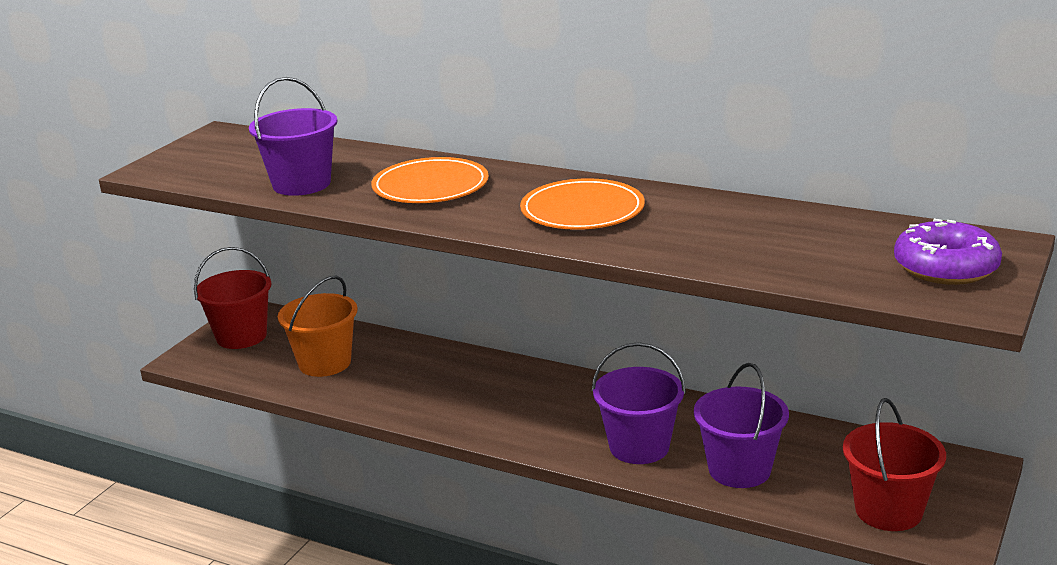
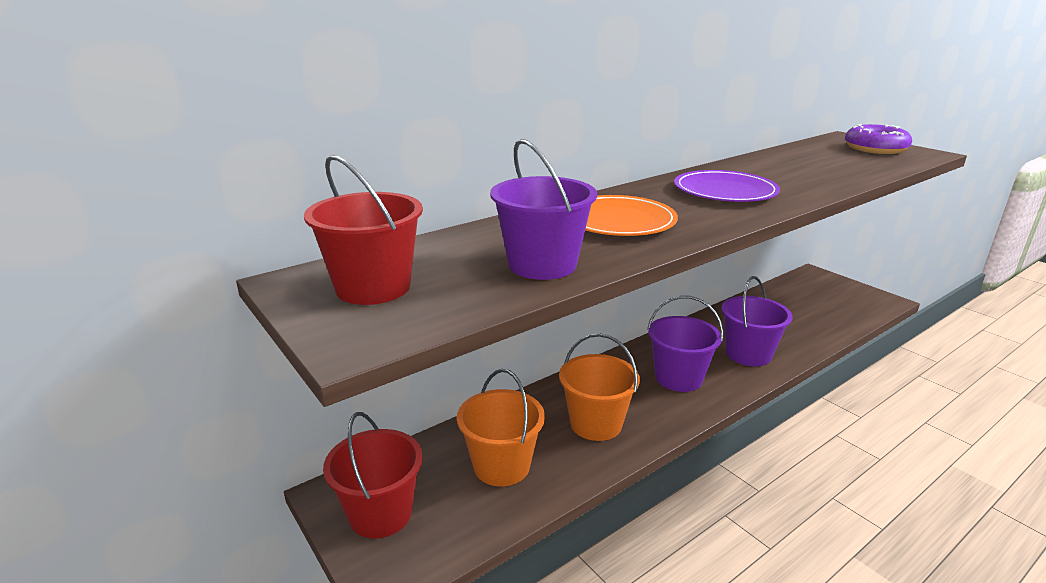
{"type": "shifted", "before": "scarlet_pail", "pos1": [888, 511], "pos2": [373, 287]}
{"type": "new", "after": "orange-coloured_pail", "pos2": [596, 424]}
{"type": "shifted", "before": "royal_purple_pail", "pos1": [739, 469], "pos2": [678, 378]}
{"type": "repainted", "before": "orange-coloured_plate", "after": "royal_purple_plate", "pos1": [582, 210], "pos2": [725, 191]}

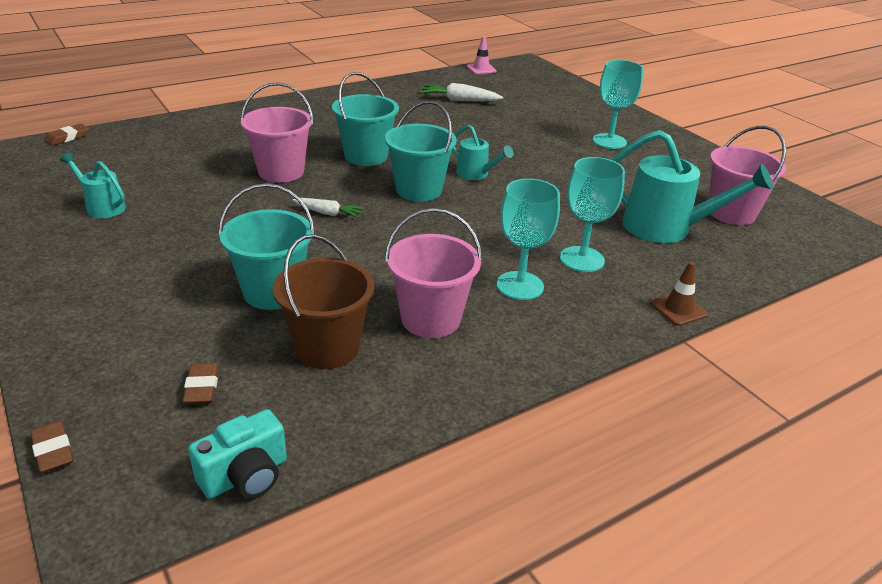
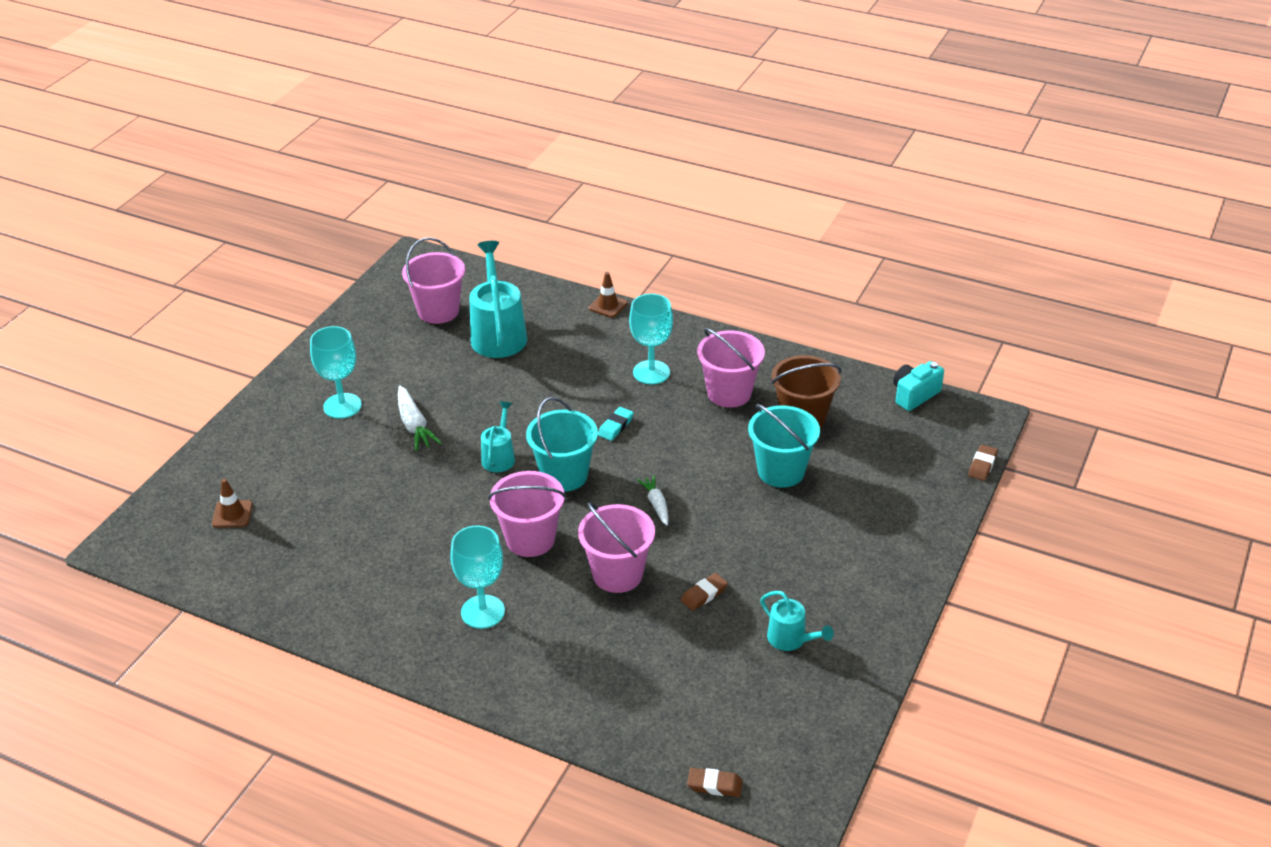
{"type": "new", "after": "brown_safety_cone", "pos2": [232, 514]}
{"type": "shifted", "before": "pure_white_toy_carrot", "pos1": [459, 100], "pos2": [414, 425]}
{"type": "shifted", "before": "turquoise_wine_glass", "pos1": [582, 259], "pos2": [483, 612]}
{"type": "repainted", "before": "turquoise_pail", "after": "pink_pail", "pos1": [366, 156], "pos2": [530, 539]}
{"type": "new", "after": "turquoise_pencil_eraser", "pos2": [615, 426]}
{"type": "shifted", "before": "brown_pencil_eraser", "pos1": [202, 387], "pos2": [704, 594]}
{"type": "rotated", "before": "turquoise_watering_can", "pos1": [102, 207], "pos2": [791, 640], "turn": -45}
{"type": "rotated", "before": "turquoise_camera", "pos1": [245, 476], "pos2": [914, 395], "turn": -60}
{"type": "gone", "before": "pink_safety_cone", "pos1": [481, 69]}

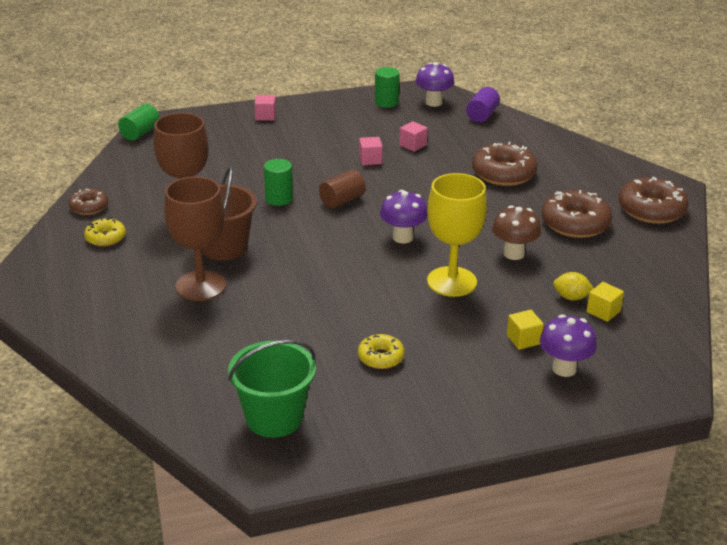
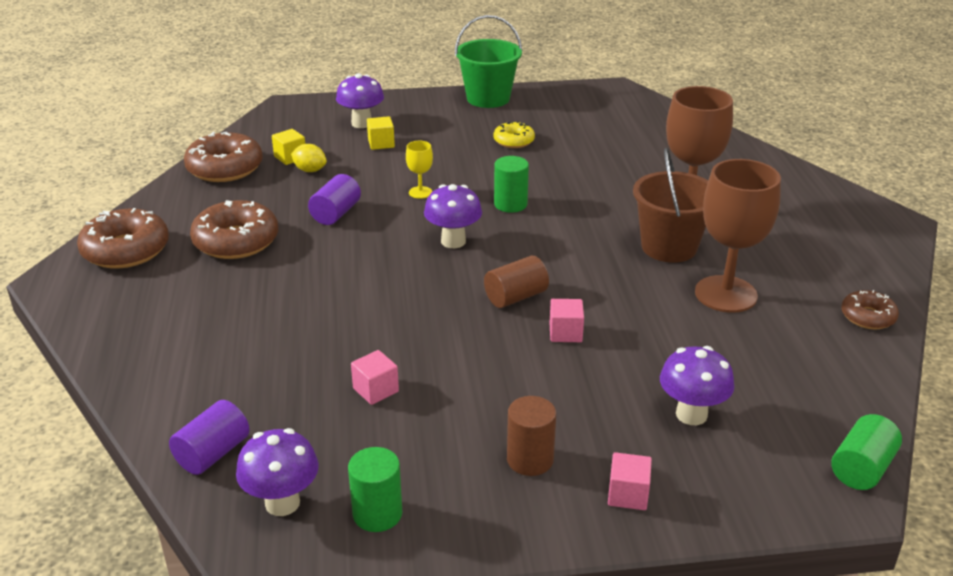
{"type": "shifted", "before": "brown_doughnut", "pos1": [503, 173], "pos2": [225, 168]}
{"type": "swapped", "before": "brown_toadstool", "after": "royal_purple_cylinder", "pos1": [514, 254], "pos2": [336, 214]}
{"type": "scaled", "before": "yellow_wine_glass", "pos1": [452, 282], "pos2": [420, 192], "scale": 0.44}
{"type": "shifted", "before": "leaf-green_pail", "pos1": [274, 418], "pos2": [488, 98]}
{"type": "shifted", "before": "leaf-green_cylinder", "pos1": [279, 199], "pos2": [510, 204]}
{"type": "new", "after": "brown_cylinder", "pos2": [530, 460]}
{"type": "shifted", "before": "pink_block", "pos1": [370, 160], "pos2": [565, 333]}
{"type": "new", "after": "royal_purple_toadstool", "pos2": [691, 414]}
{"type": "gone", "before": "yellow_doughnut", "pos1": [105, 238]}

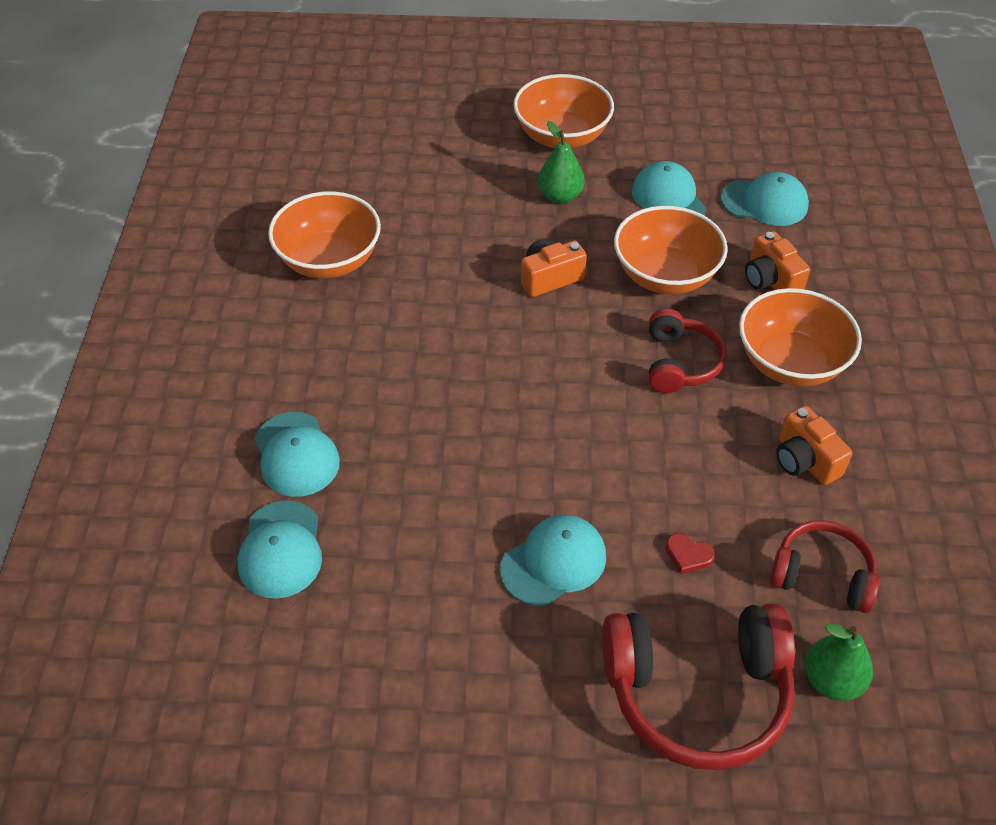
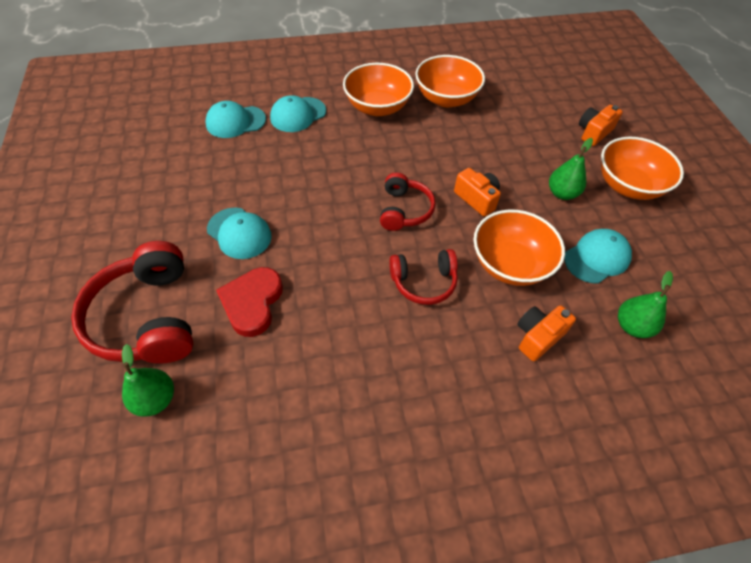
{"type": "scaled", "before": "scarlet_love_heart", "pos1": [688, 555], "pos2": [252, 303], "scale": 2.2}
{"type": "shifted", "before": "orange-coloured_deep_dish", "pos1": [790, 362], "pos2": [377, 107]}
{"type": "shifted", "before": "scarlet_headset", "pos1": [822, 575], "pos2": [404, 210]}
{"type": "shifted", "before": "orange-coloured_camera", "pos1": [805, 460], "pos2": [593, 132]}
{"type": "swapped", "before": "turquoise_peaked_cap", "after": "leaf-green_pear", "pos1": [764, 202], "pos2": [632, 326]}

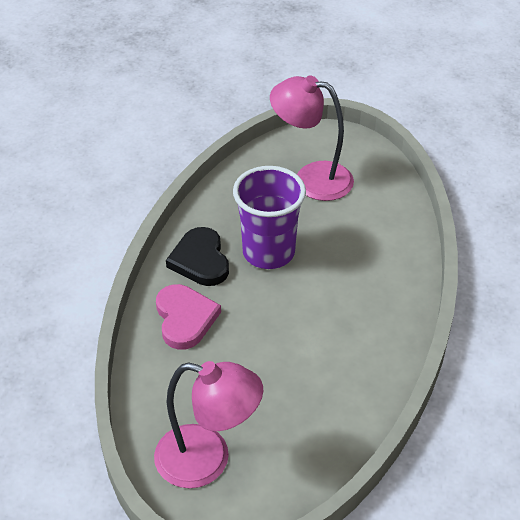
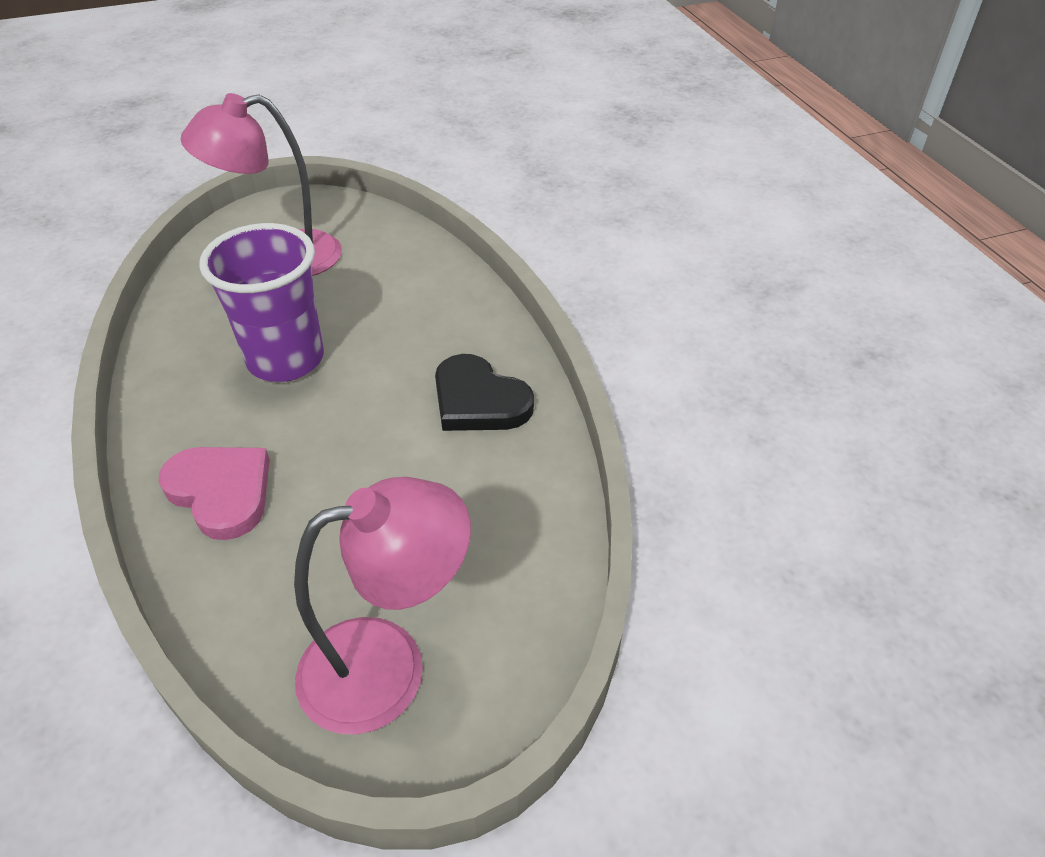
{"type": "shifted", "before": "jet-black_love_heart", "pos1": [200, 260], "pos2": [479, 400]}

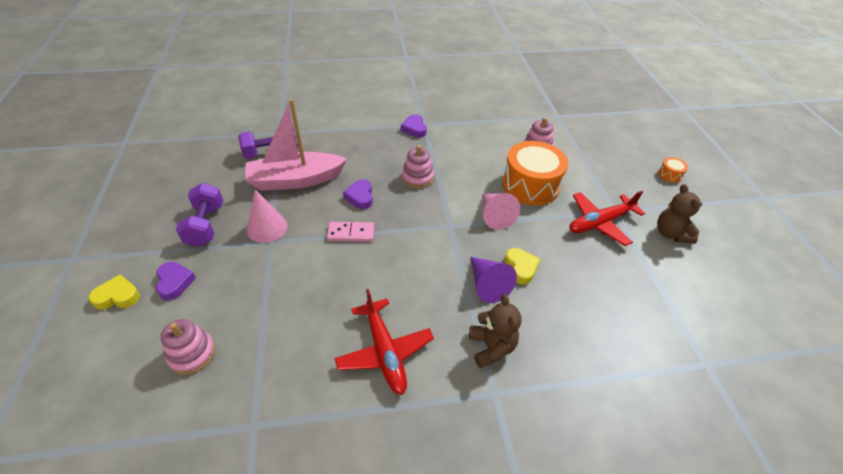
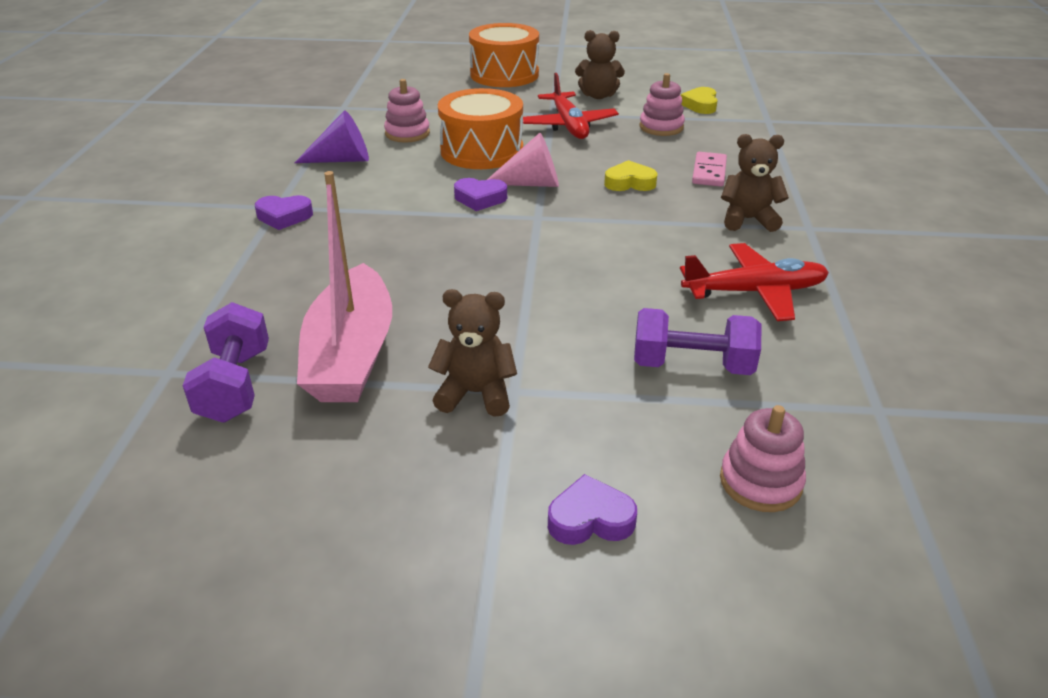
{"type": "shifted", "before": "royal_purple_cone_shape", "pos1": [487, 284], "pos2": [342, 160]}
{"type": "swapped", "before": "pink_cone_shape", "after": "brown_teddy_bear", "pos1": [267, 228], "pos2": [475, 393]}
{"type": "shifted", "before": "royal_purple_love_heart", "pos1": [360, 197], "pos2": [480, 198]}
{"type": "scaled", "before": "orange-coloured_toy_drum", "pos1": [670, 175], "pos2": [504, 74], "scale": 2.39}
{"type": "shifted", "before": "royal_purple_dumbbell", "pos1": [206, 225], "pos2": [692, 365]}
{"type": "shifted", "before": "pink_ring_stacker", "pos1": [418, 178], "pos2": [661, 127]}
{"type": "shifted", "before": "yellow_love_heart", "pos1": [117, 296], "pos2": [700, 105]}
{"type": "shifted", "before": "pink_domino_tile", "pos1": [351, 233], "pos2": [709, 172]}

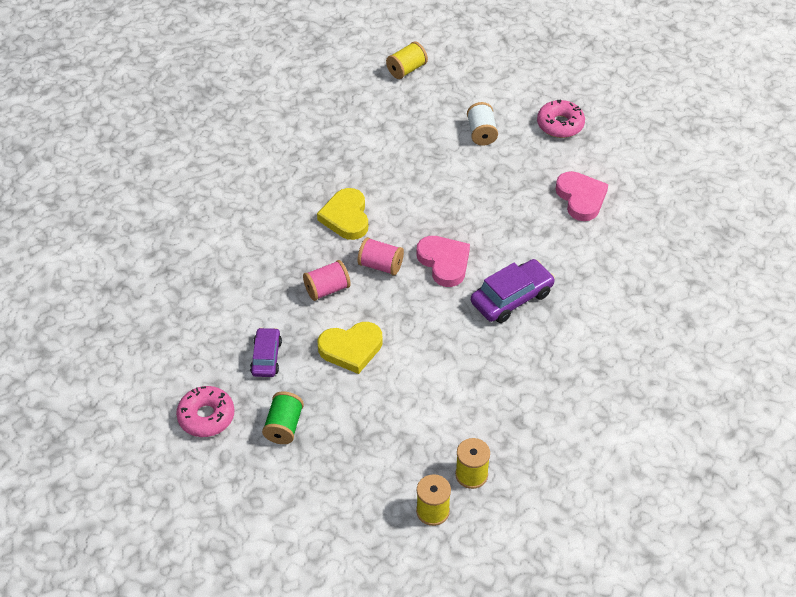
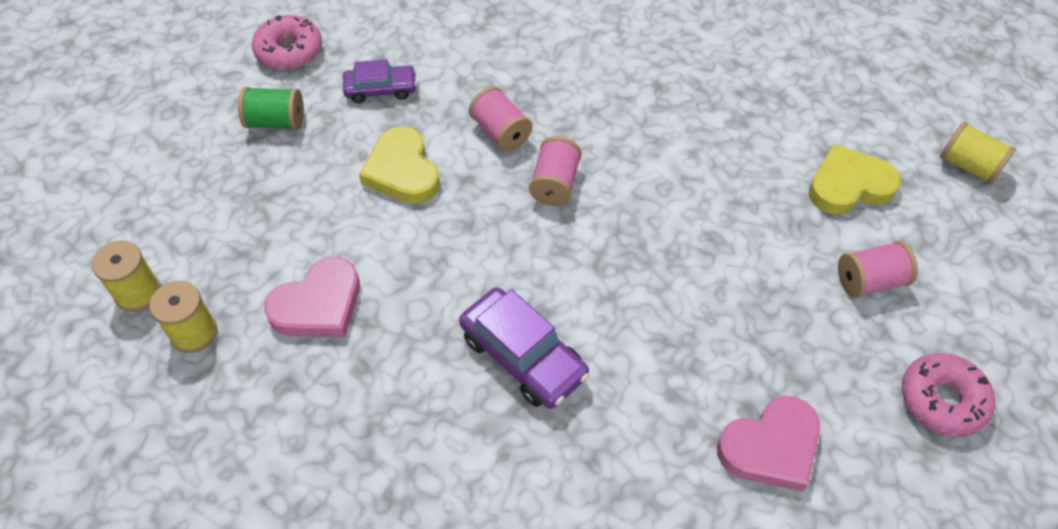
{"type": "shifted", "before": "pink_love_heart", "pos1": [444, 262], "pos2": [318, 305]}
{"type": "shifted", "before": "yellow_love_heart", "pos1": [346, 217], "pos2": [849, 185]}
{"type": "repainted", "before": "pure_white_spool", "after": "pink_spool", "pos1": [481, 133], "pos2": [869, 281]}

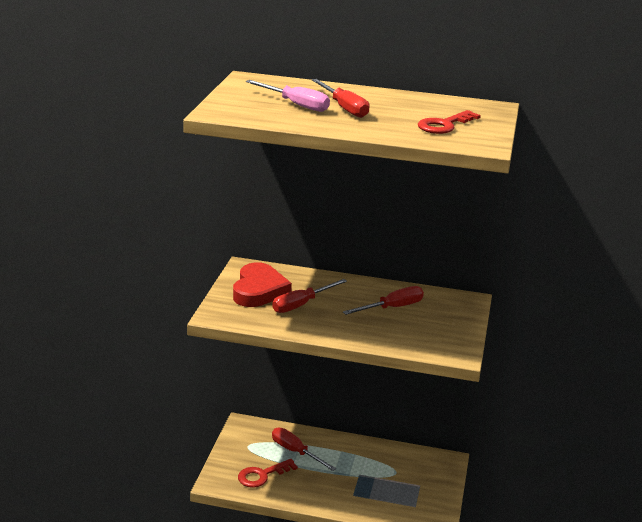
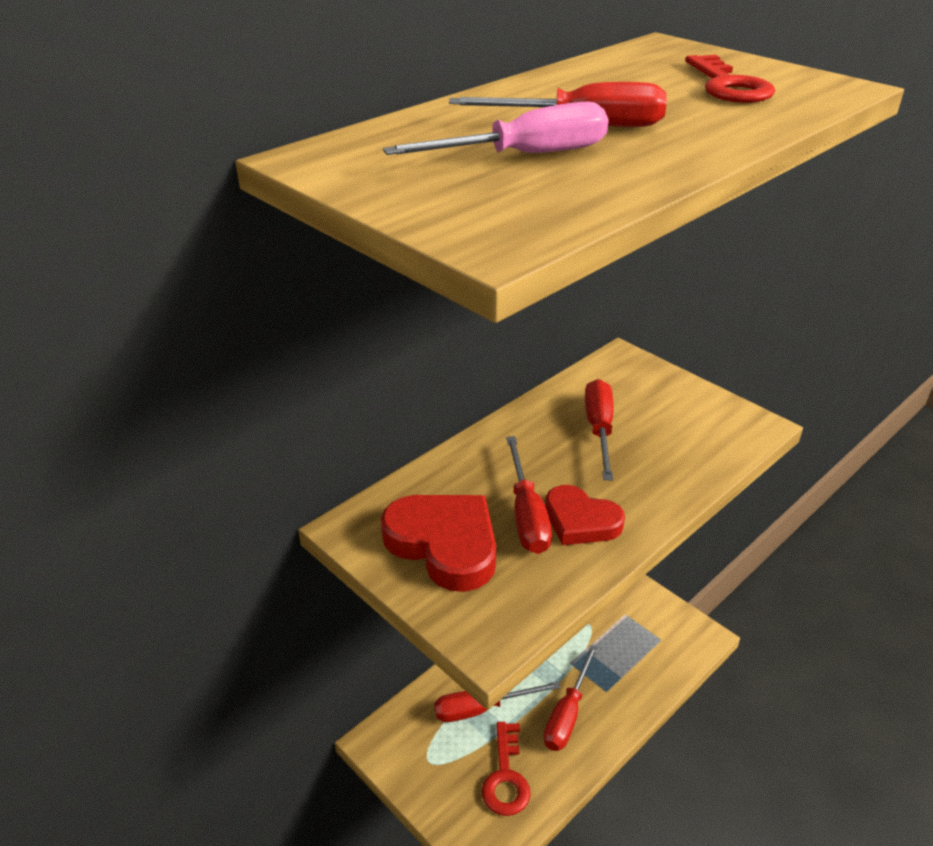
{"type": "new", "after": "scarlet_flat_screwdriver", "pos2": [567, 714]}
{"type": "new", "after": "scarlet_love_heart", "pos2": [580, 521]}

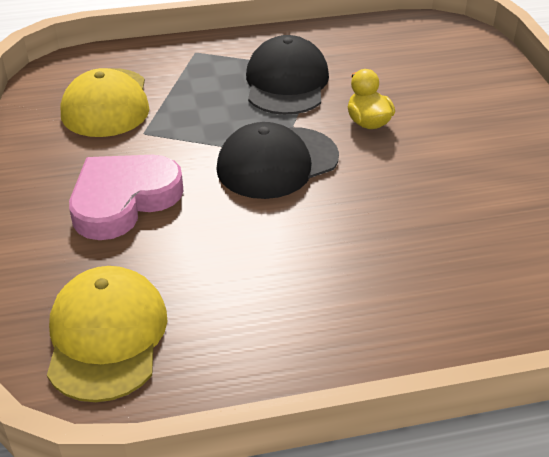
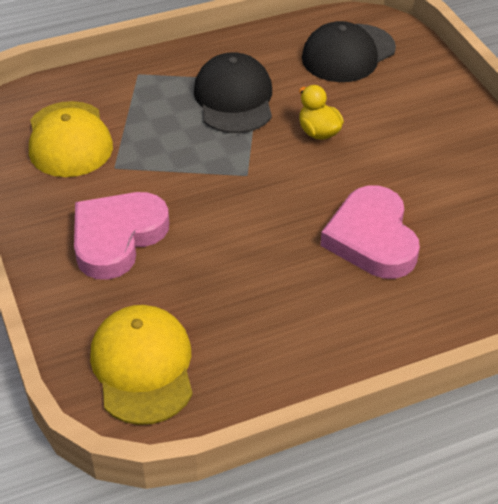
{"type": "shifted", "before": "jet-black_peaked_cap", "pos1": [277, 163], "pos2": [348, 53]}
{"type": "new", "after": "pink_love_heart", "pos2": [372, 238]}

